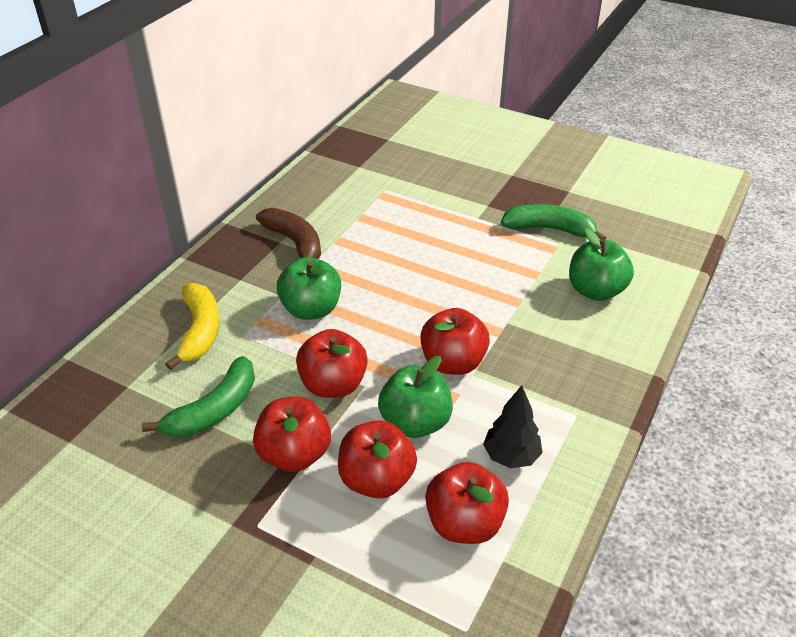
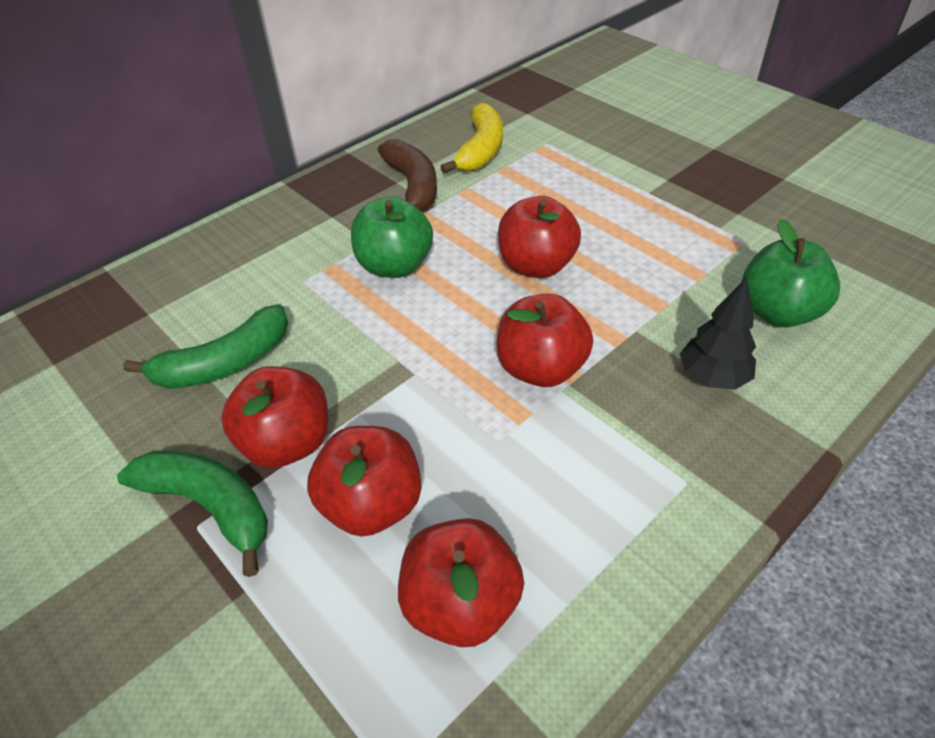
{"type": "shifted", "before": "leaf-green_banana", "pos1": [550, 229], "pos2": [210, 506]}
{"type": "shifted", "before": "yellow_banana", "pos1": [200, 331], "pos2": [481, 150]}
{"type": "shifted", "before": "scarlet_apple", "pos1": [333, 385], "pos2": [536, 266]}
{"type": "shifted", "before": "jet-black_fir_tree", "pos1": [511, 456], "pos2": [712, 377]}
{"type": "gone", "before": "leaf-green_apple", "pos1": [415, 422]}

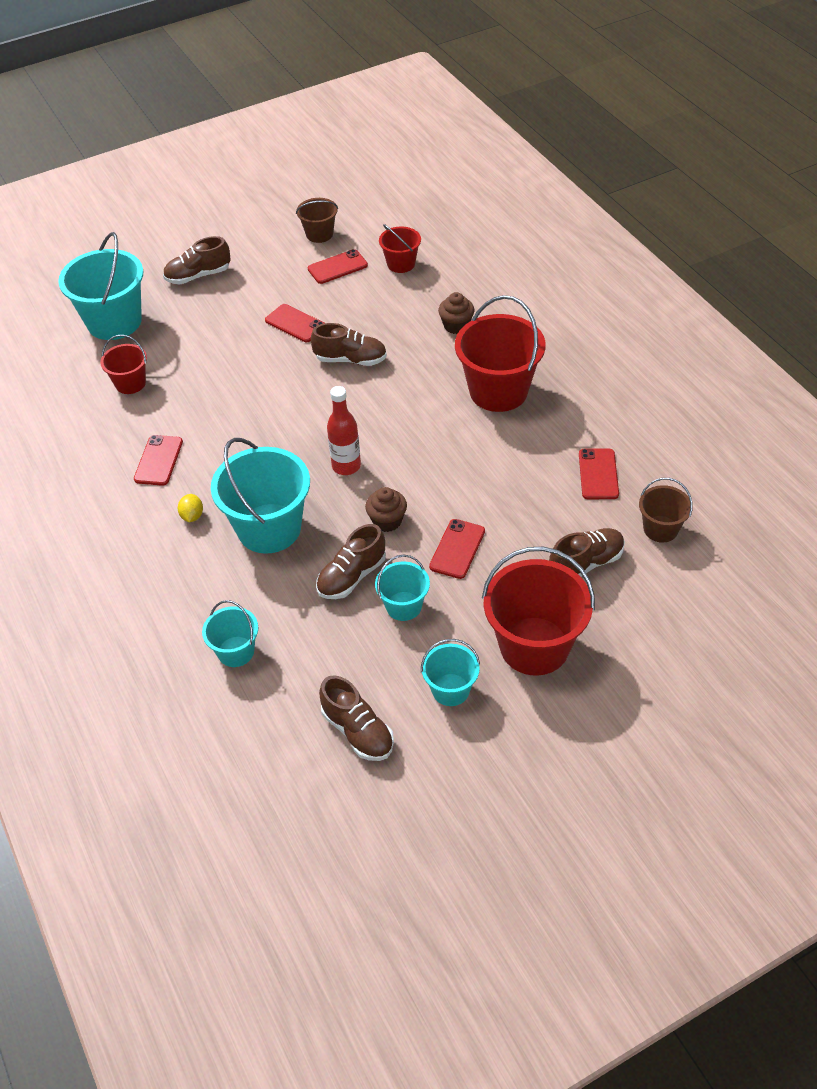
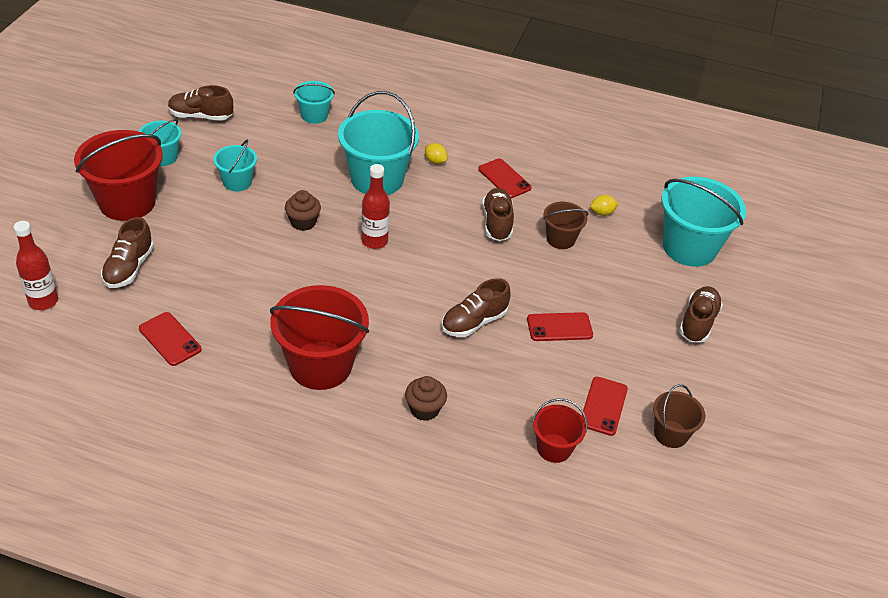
{"type": "new", "after": "scarlet_drink_bottle", "pos2": [43, 301]}
{"type": "shifted", "before": "brown_sneaker", "pos1": [352, 576], "pos2": [497, 223]}
{"type": "shifted", "before": "brown_pail", "pos1": [660, 529], "pos2": [560, 239]}
{"type": "swapped", "before": "scarlet_pail", "after": "yellow_lemon", "pos1": [130, 383], "pos2": [602, 213]}
{"type": "gone", "before": "scarlet_smartphone", "pos1": [457, 549]}

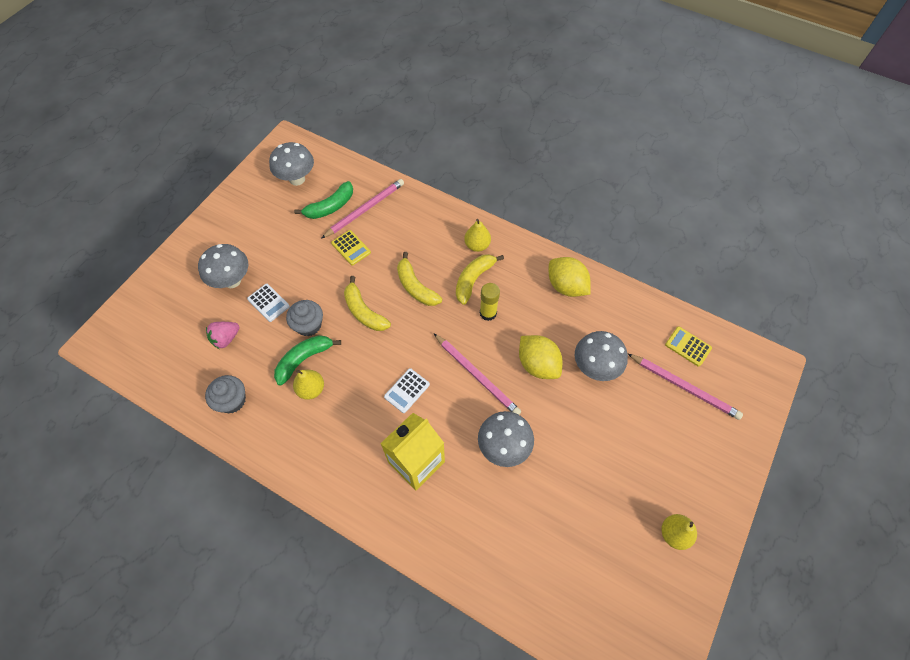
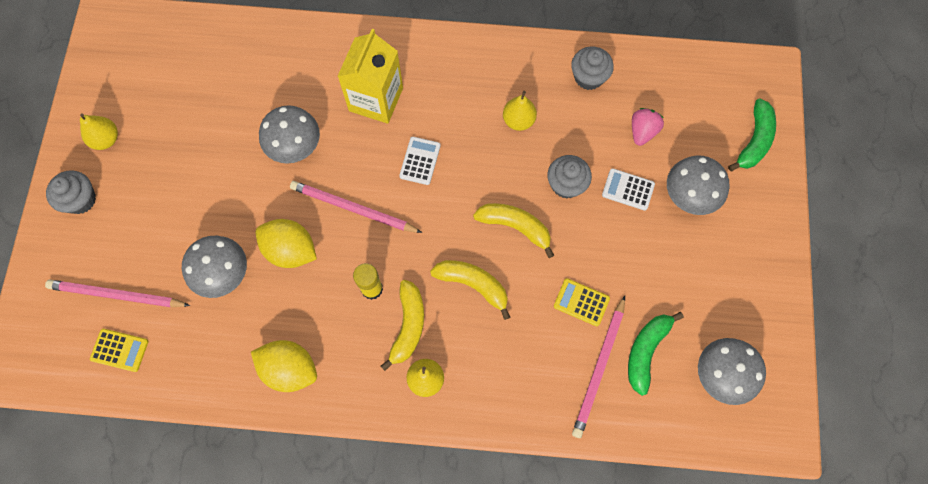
{"type": "new", "after": "ash-grey_cupcake", "pos2": [80, 199]}
{"type": "shifted", "before": "leaf-green_banana", "pos1": [304, 359], "pos2": [754, 141]}

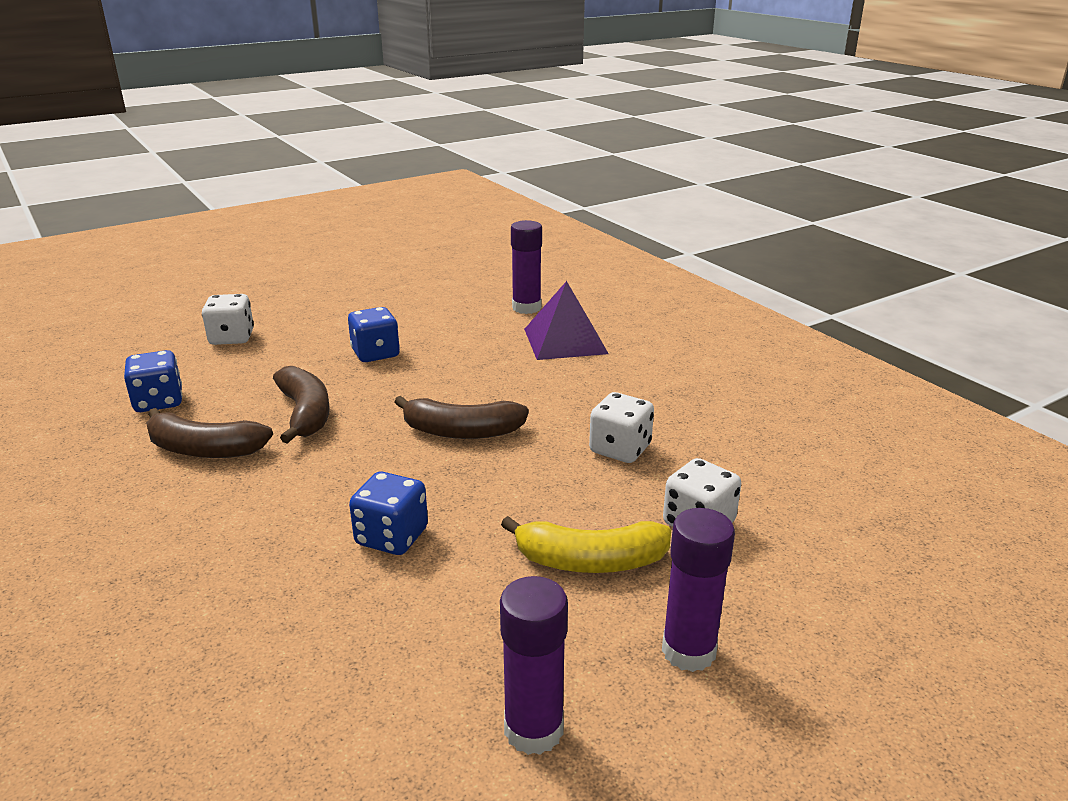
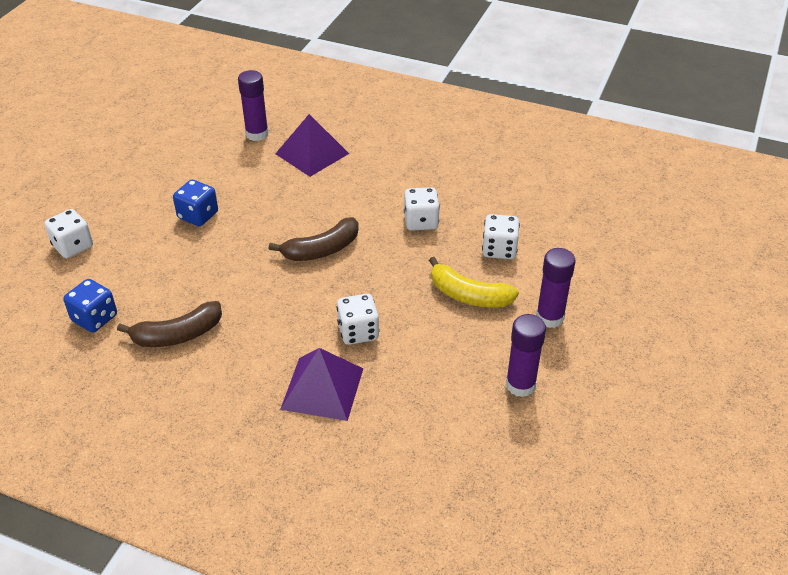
{"type": "new", "after": "royal_purple_pyramid", "pos2": [322, 388]}
{"type": "repainted", "before": "cobalt_die", "after": "pure_white_die", "pos1": [392, 537], "pos2": [358, 332]}
{"type": "rotated", "before": "yellow_banana", "pos1": [590, 561], "pos2": [468, 295], "turn": 60}
{"type": "gone", "before": "brown_banana", "pos1": [305, 413]}

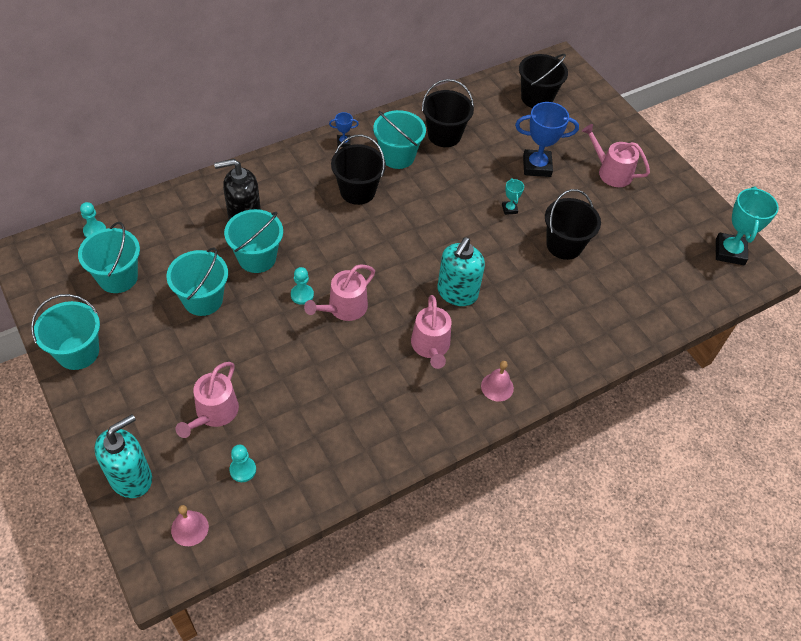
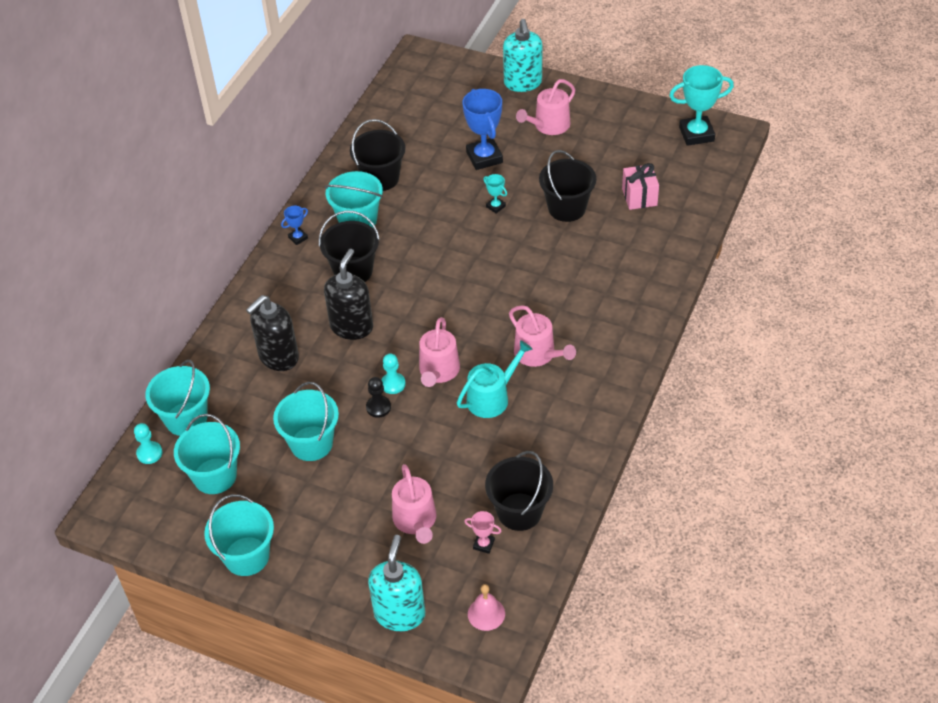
{"type": "shifted", "before": "turquoise_pail", "pos1": [257, 258], "pos2": [186, 419]}
{"type": "new", "after": "jet-black_soap_dispenser", "pos2": [352, 326]}
{"type": "new", "after": "jet-black_chess_pawn", "pos2": [378, 407]}
{"type": "new", "after": "turquoise_watering_can", "pos2": [492, 397]}
{"type": "rotated", "before": "cobalt_prize_cup", "pos1": [537, 166], "pos2": [484, 157], "turn": -75}
{"type": "swapped", "before": "turquoise_chess_pawn", "after": "pink_prize_cup", "pos1": [243, 470], "pos2": [483, 544]}
{"type": "shifted", "before": "jet-black_pail", "pos1": [537, 98], "pos2": [519, 512]}
{"type": "shifted", "before": "turquoise_soap_dispenser", "pos1": [457, 293], "pos2": [523, 83]}
{"type": "rotated", "before": "pink_watering_can", "pos1": [611, 172], "pos2": [549, 125], "turn": -45}
{"type": "new", "after": "pink_present", "pos2": [639, 197]}
{"type": "rotated", "before": "turquoise_prize_cup", "pos1": [730, 252], "pos2": [696, 134], "turn": -75}
{"type": "gone", "before": "pink_hand_bell", "pos1": [497, 387]}

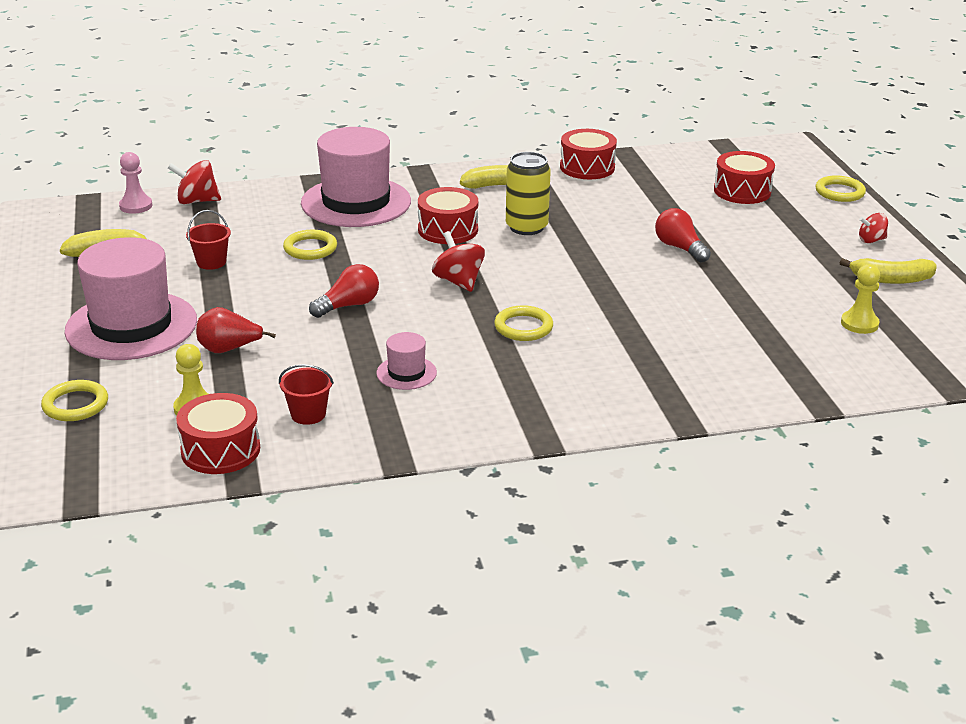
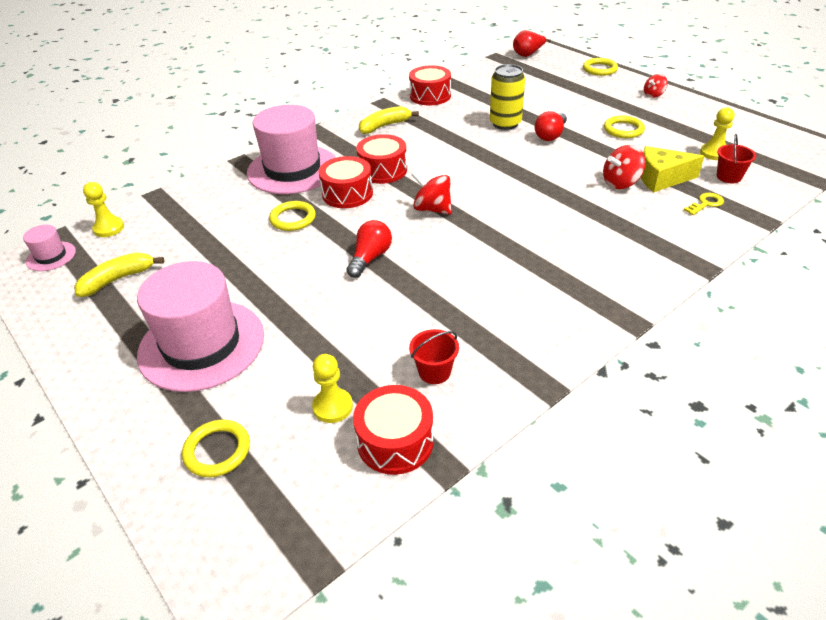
{"type": "shifted", "before": "pink_tall_hat", "pos1": [406, 373], "pos2": [51, 256]}
{"type": "repainted", "before": "pink_chess_pawn", "after": "yellow_chess_pawn", "pos1": [136, 206], "pos2": [109, 228]}
{"type": "shifted", "before": "scarlet_toy_drum", "pos1": [742, 191], "pos2": [347, 194]}
{"type": "shifted", "before": "yellow_soda_can", "pos1": [526, 227], "pos2": [505, 123]}
{"type": "shifted", "before": "scarlet_pear", "pos1": [229, 349], "pos2": [528, 54]}
{"type": "rotated", "before": "scarlet_lightbulb", "pos1": [679, 248], "pos2": [550, 135], "turn": -90}
{"type": "shifted", "before": "scarlet_toy_top", "pos1": [197, 201], "pos2": [620, 183]}
{"type": "shifted", "before": "yellow_hoop", "pos1": [523, 327], "pos2": [623, 130]}
{"type": "new", "after": "yellow_piece_of_cheese", "pos2": [661, 178]}
{"type": "new", "after": "yellow_key", "pos2": [706, 203]}
{"type": "shifted", "before": "scarlet_pail", "pos1": [211, 262], "pos2": [728, 177]}
{"type": "gone", "before": "yellow_banana", "pos1": [891, 279]}

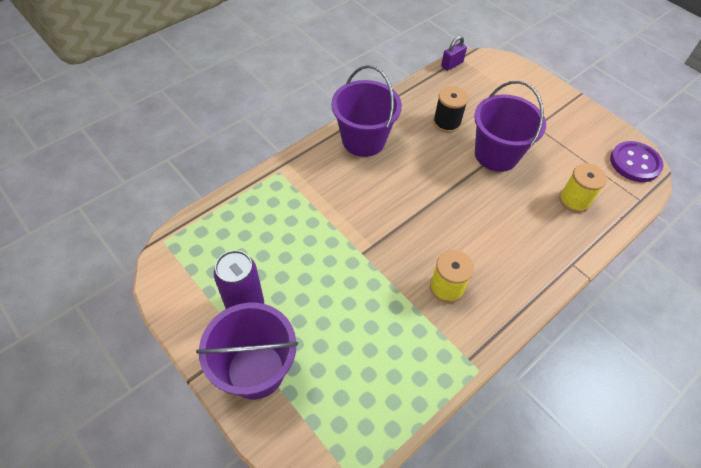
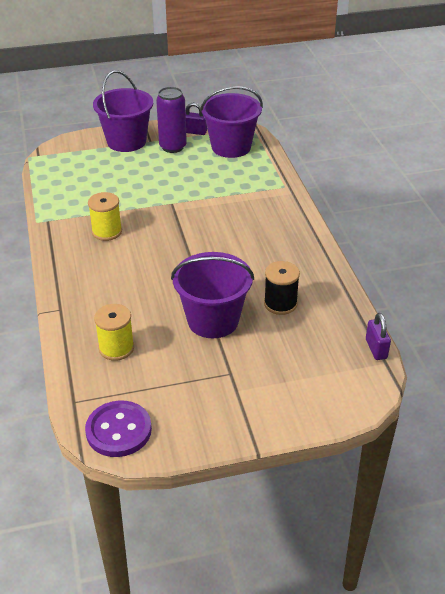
{"type": "new", "after": "royal_purple_lock", "pos2": [194, 132]}
{"type": "shifted", "before": "royal_purple_pail", "pos1": [363, 140], "pos2": [231, 147]}

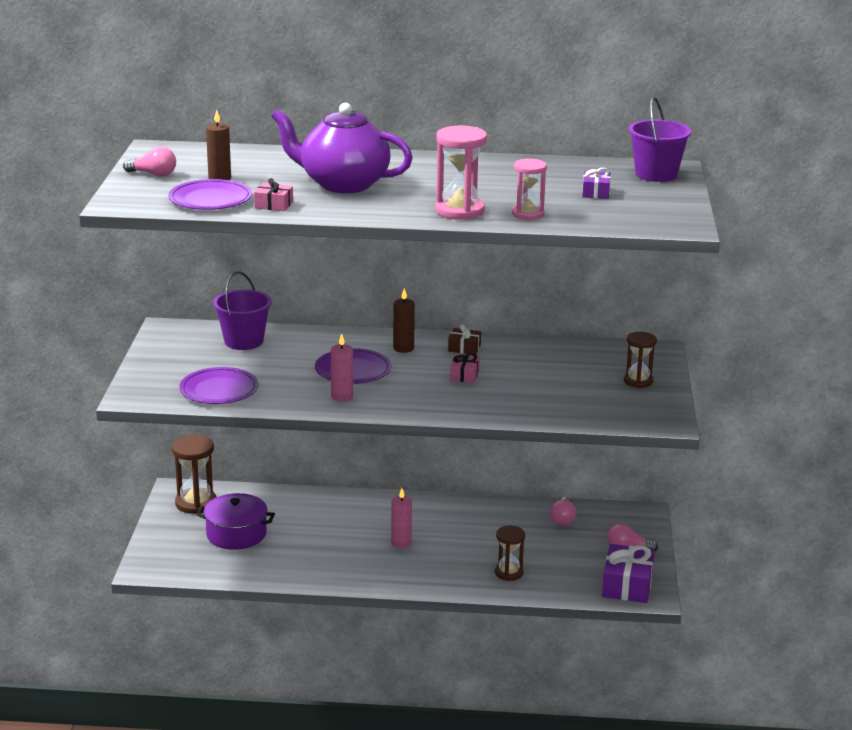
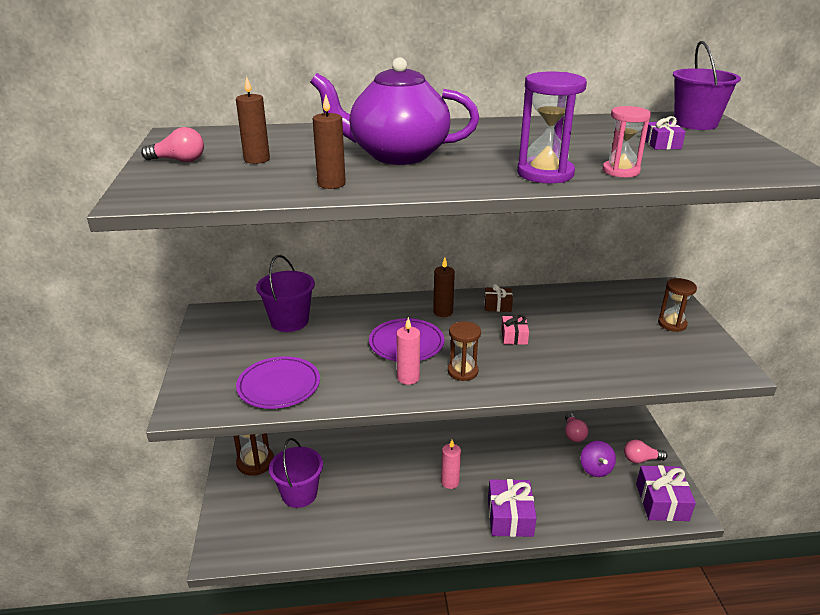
{"type": "swapped", "before": "royal_purple_stockpot", "after": "royal_purple_pail", "pos1": [236, 534], "pos2": [299, 494]}
{"type": "swapped", "before": "pink_present", "after": "brown_pillar_candle", "pos1": [274, 205], "pos2": [331, 184]}
{"type": "shifted", "before": "brown_sand_timer", "pos1": [509, 573], "pos2": [462, 371]}
{"type": "new", "after": "royal_purple_present", "pos2": [510, 516]}
{"type": "repainted", "before": "pink_sand_timer", "after": "royal_purple_sand_timer", "pos1": [459, 211], "pos2": [545, 173]}
{"type": "new", "after": "royal_purple_toy_top", "pos2": [595, 469]}
{"type": "gone", "before": "royal_purple_plate", "pos1": [210, 200]}

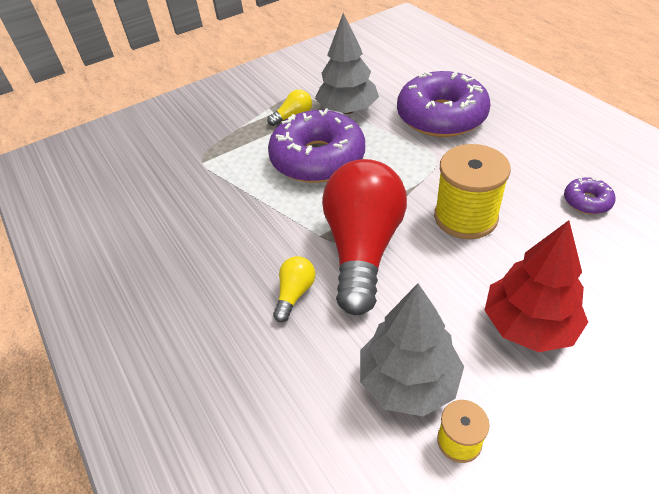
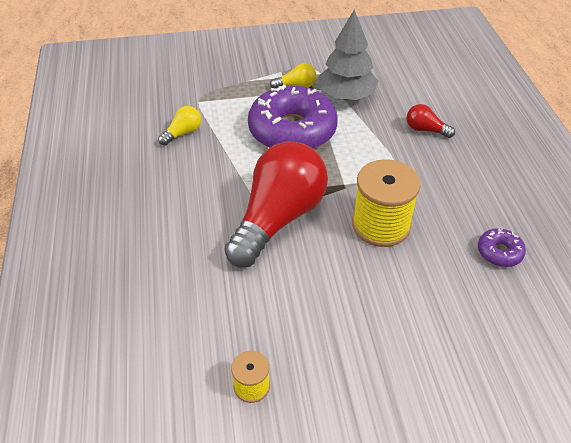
{"type": "shifted", "before": "yellow_lightbulb", "pos1": [295, 294], "pos2": [183, 133]}
{"type": "swapped", "before": "royal_purple_doughnut", "after": "scarlet_lightbulb", "pos1": [441, 116], "pos2": [425, 130]}
{"type": "gone", "before": "ash-grey_fir_tree", "pos1": [408, 380]}
{"type": "gone", "before": "scarlet_fir_tree", "pos1": [529, 324]}

